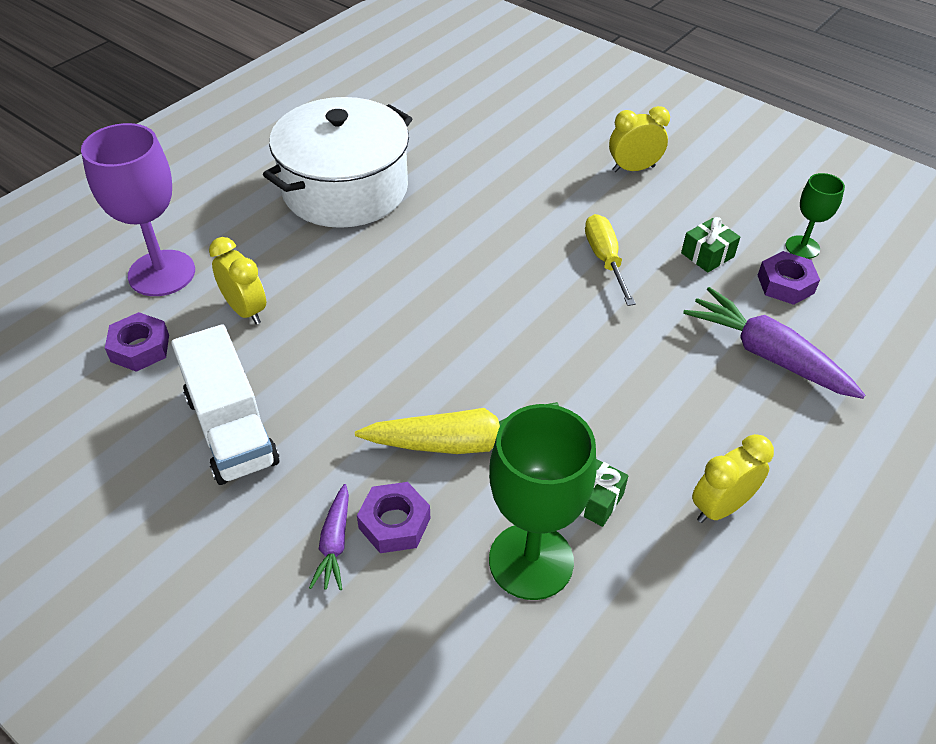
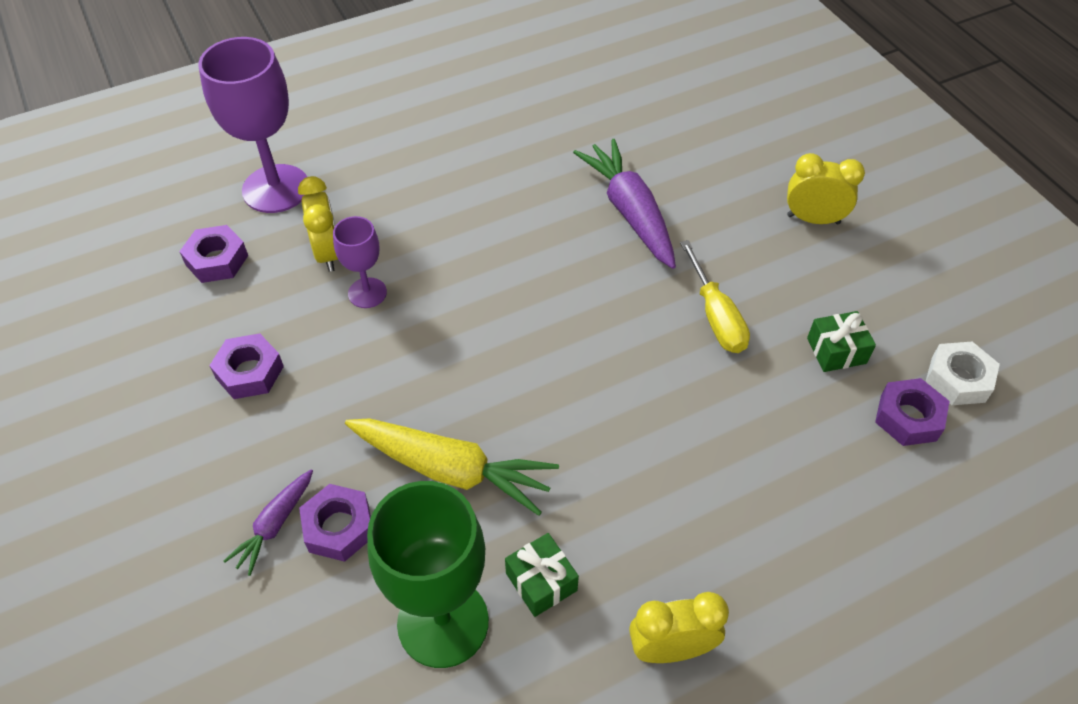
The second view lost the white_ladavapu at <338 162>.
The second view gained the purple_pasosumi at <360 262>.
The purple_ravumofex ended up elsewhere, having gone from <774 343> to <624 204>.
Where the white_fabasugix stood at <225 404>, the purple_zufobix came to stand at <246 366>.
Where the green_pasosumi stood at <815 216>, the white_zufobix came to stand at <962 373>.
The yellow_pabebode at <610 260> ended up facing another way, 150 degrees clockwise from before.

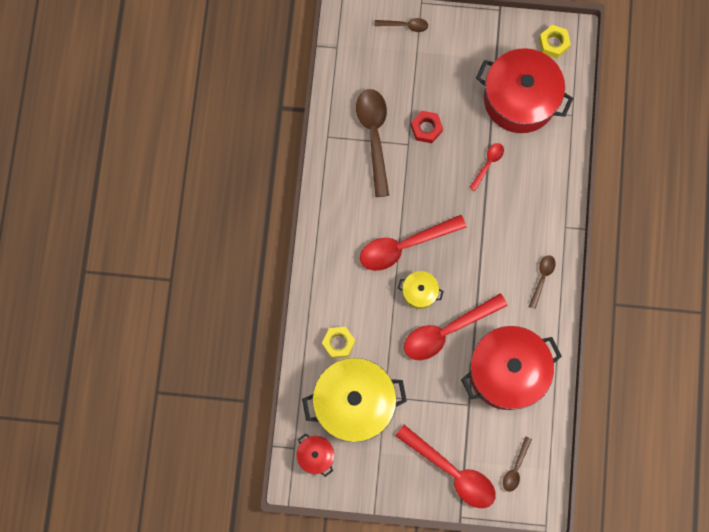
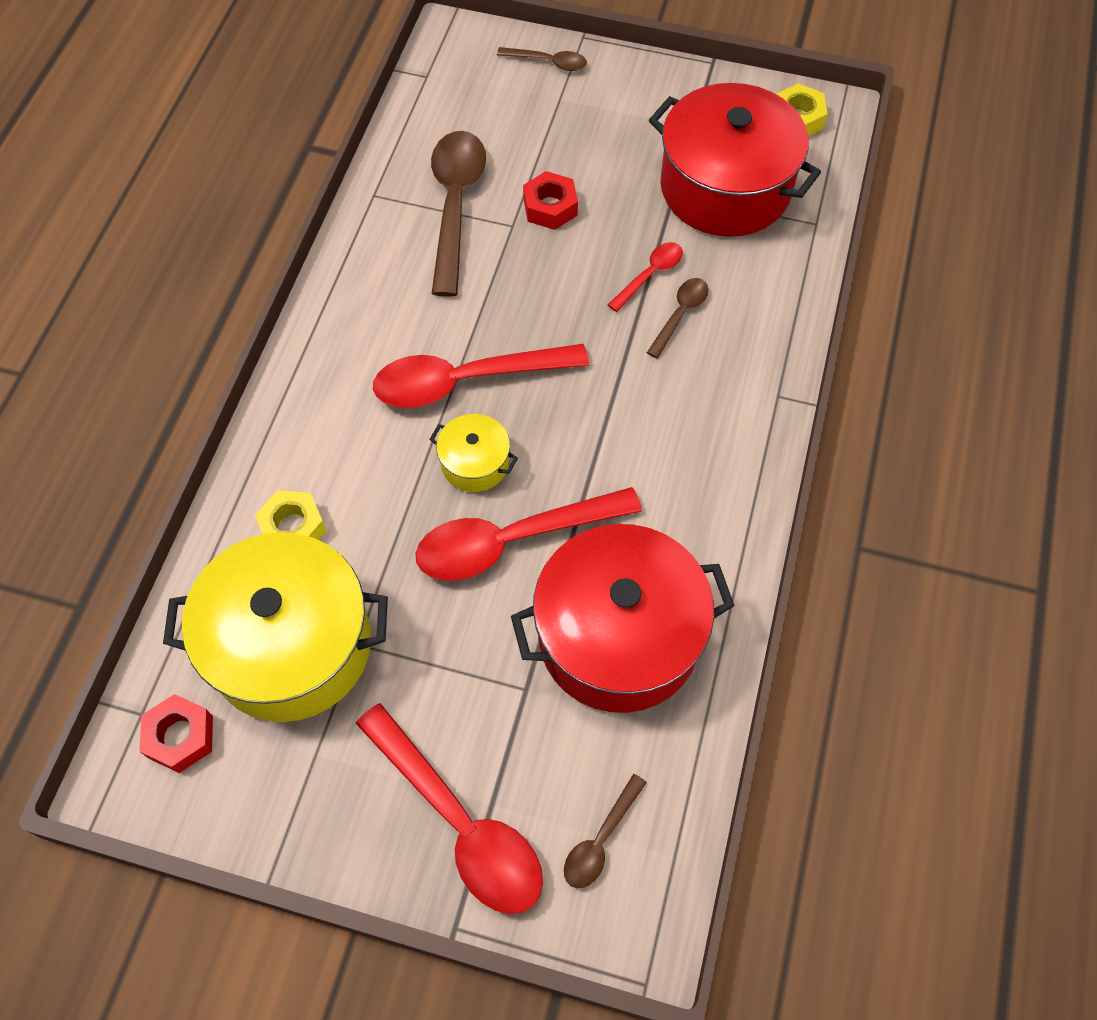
The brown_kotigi ended up elsewhere, having gone from <542 282> to <677 318>.
Where the red_ladavapu stood at <315 455>, the red_zufobix came to stand at <176 733>.

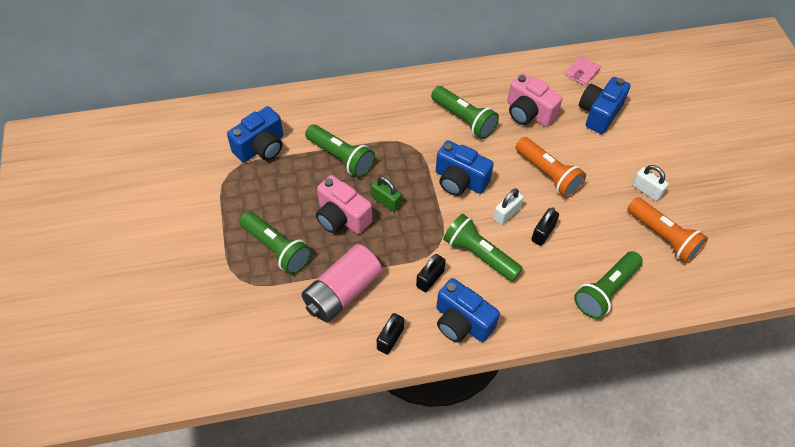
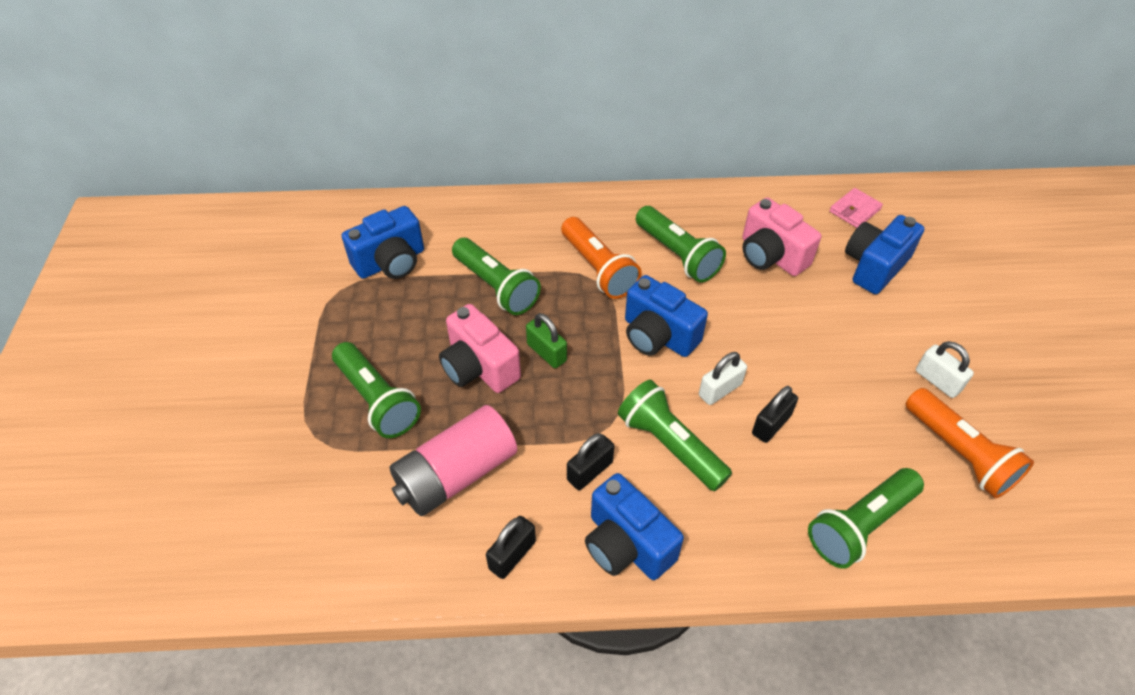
The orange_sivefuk ended up elsewhere, having gone from <551 167> to <601 258>.

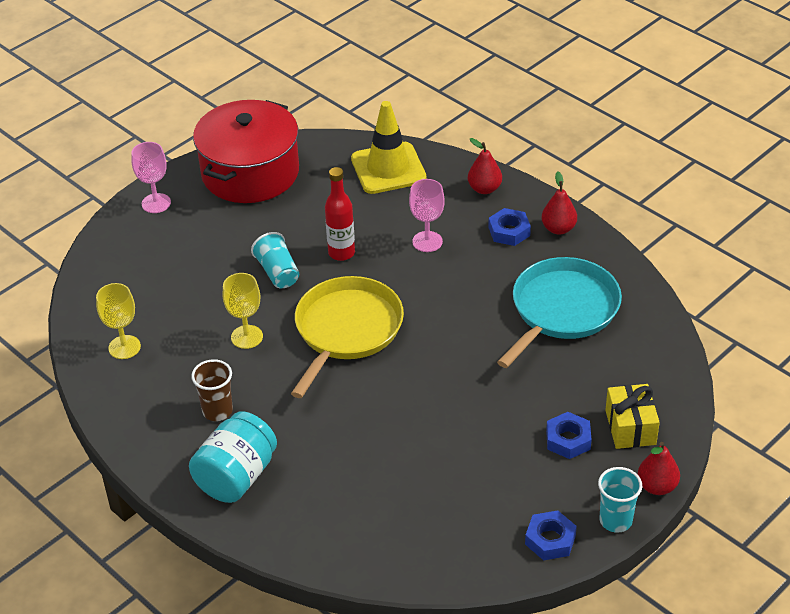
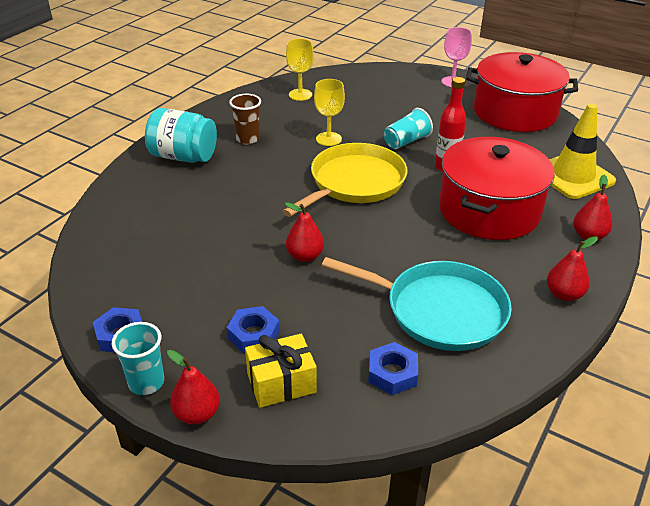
The second view gained the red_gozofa at <304 232>.
The blue_zufobix ended up elsewhere, having gone from <509 227> to <393 368>.
Where the pink_pasosumi stood at <427 215>, the red_ladavapu came to stand at <497 188>.
The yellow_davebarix at <347 337> ended up facing another way, 60 degrees counterclockwise from before.

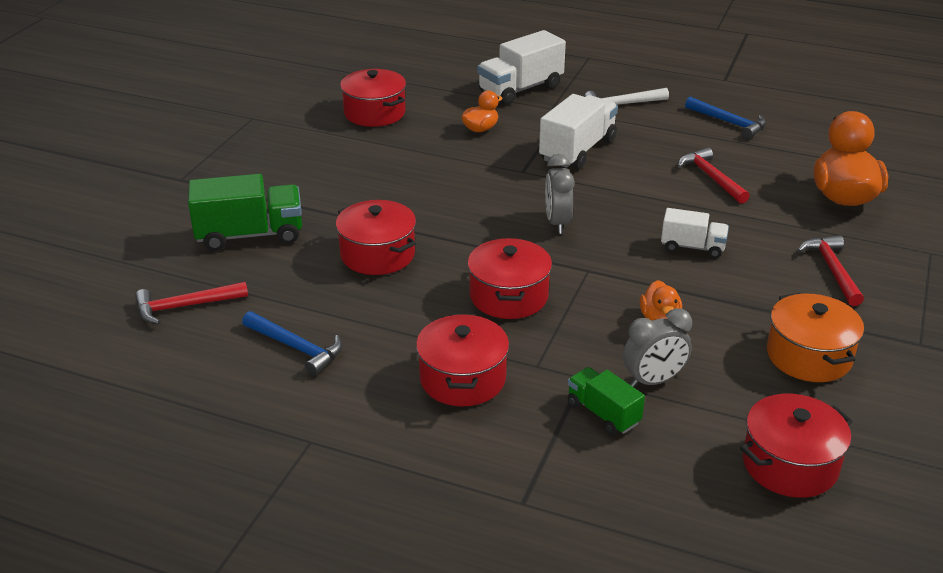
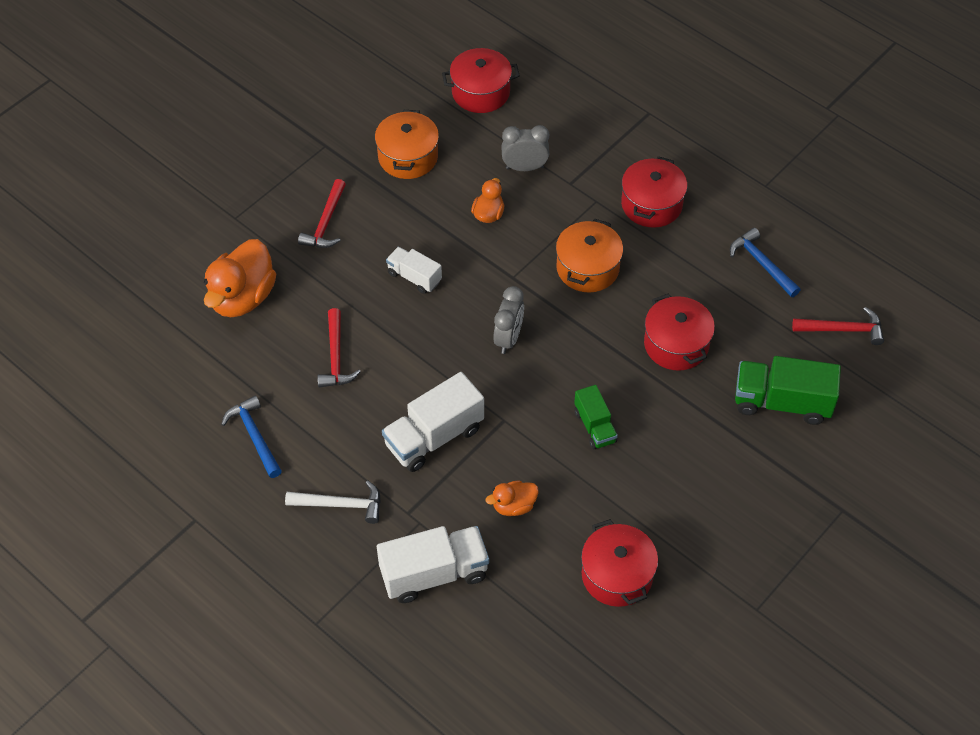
The green_fabasugix ended up elsewhere, having gone from <606 401> to <596 417>.
What was the red_ladavapu at <509 278> turned into the orange_ladavapu at <589 256>.

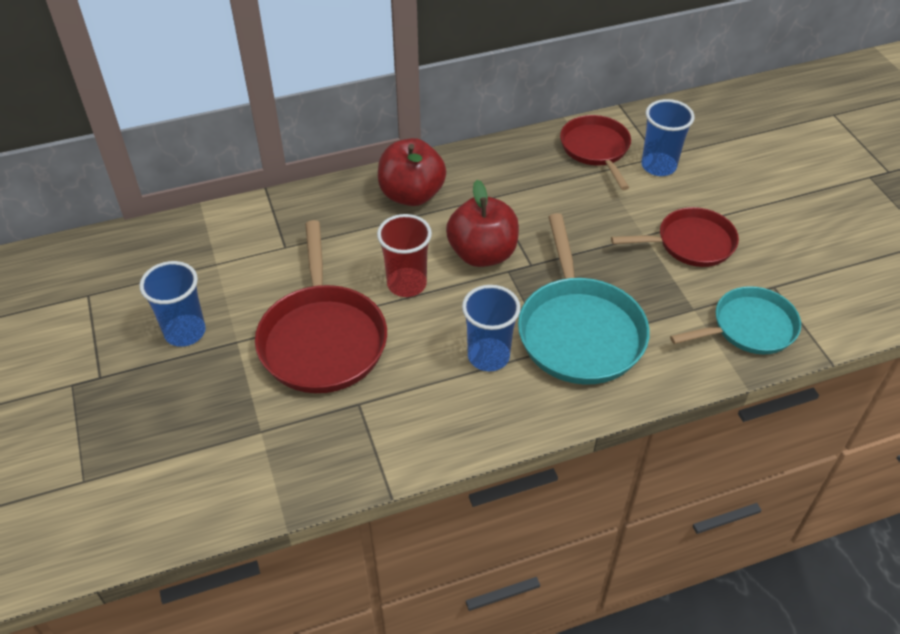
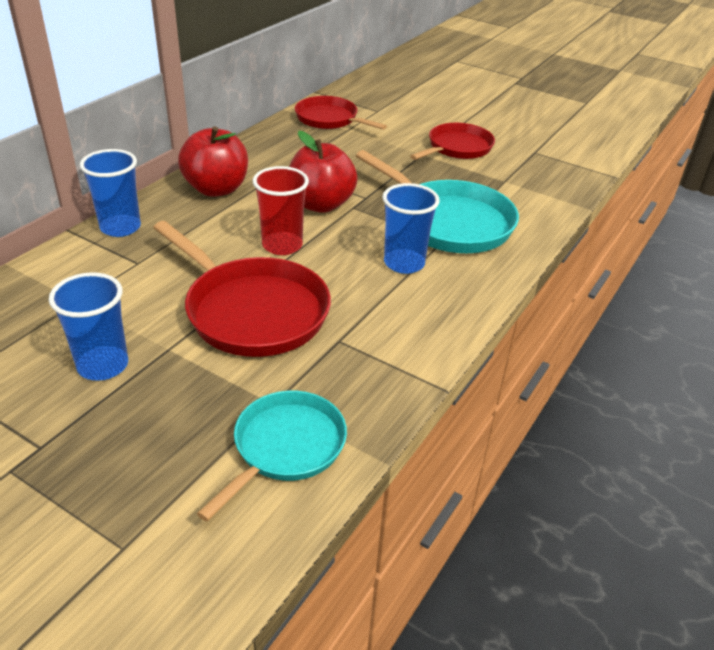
The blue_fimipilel ended up elsewhere, having gone from <668 137> to <110 193>.
The turquoise_davebarix ended up elsewhere, having gone from <735 320> to <272 456>.

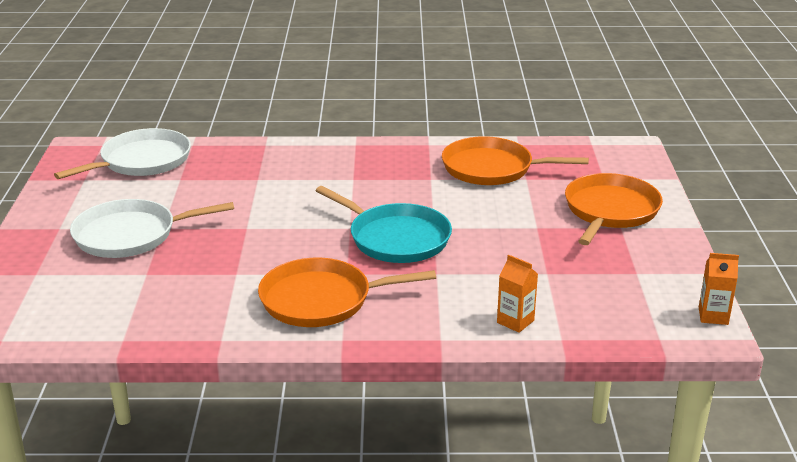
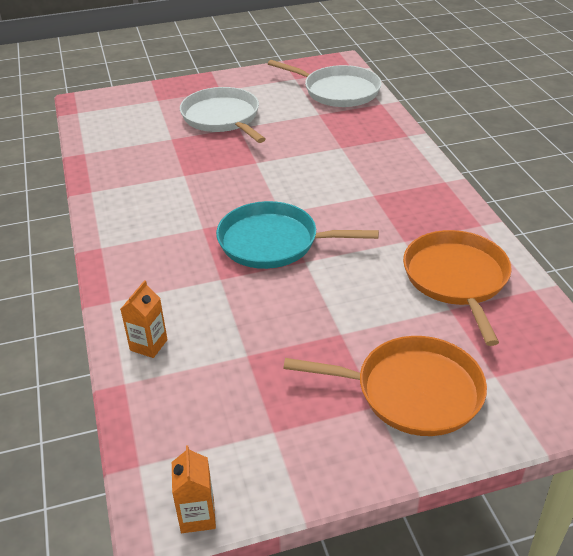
The second view lost the orange_davebarix at <347 292>.
The turquoise_davebarix at <384 224> ended up facing another way, 75 degrees clockwise from before.

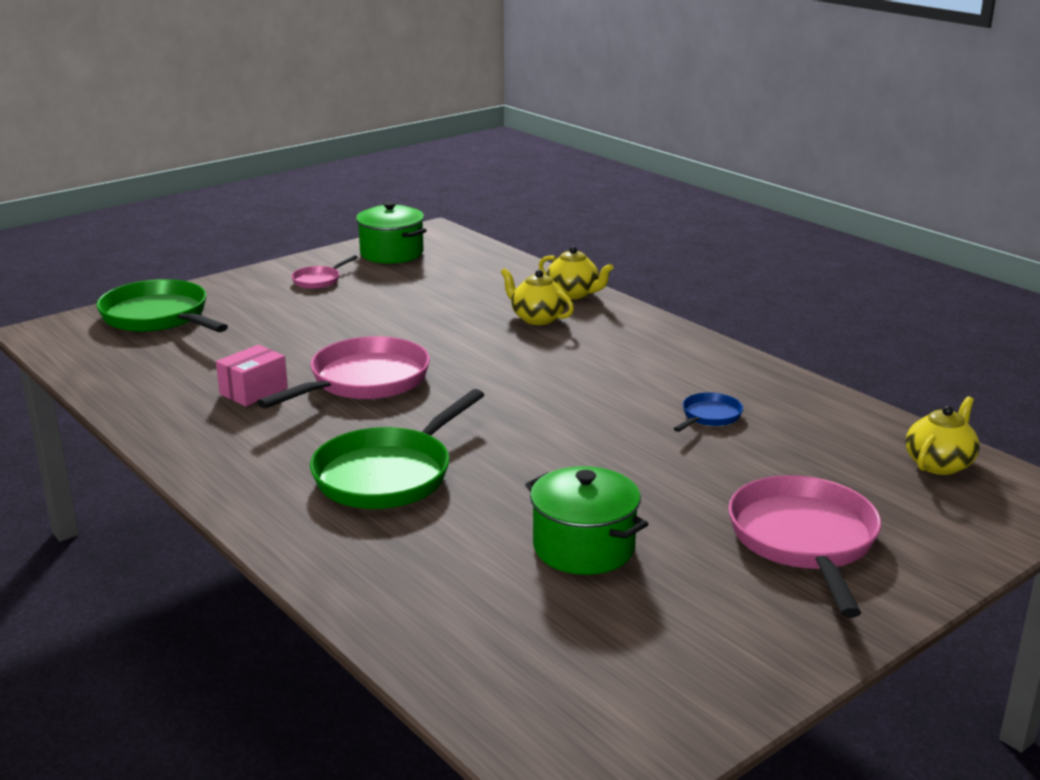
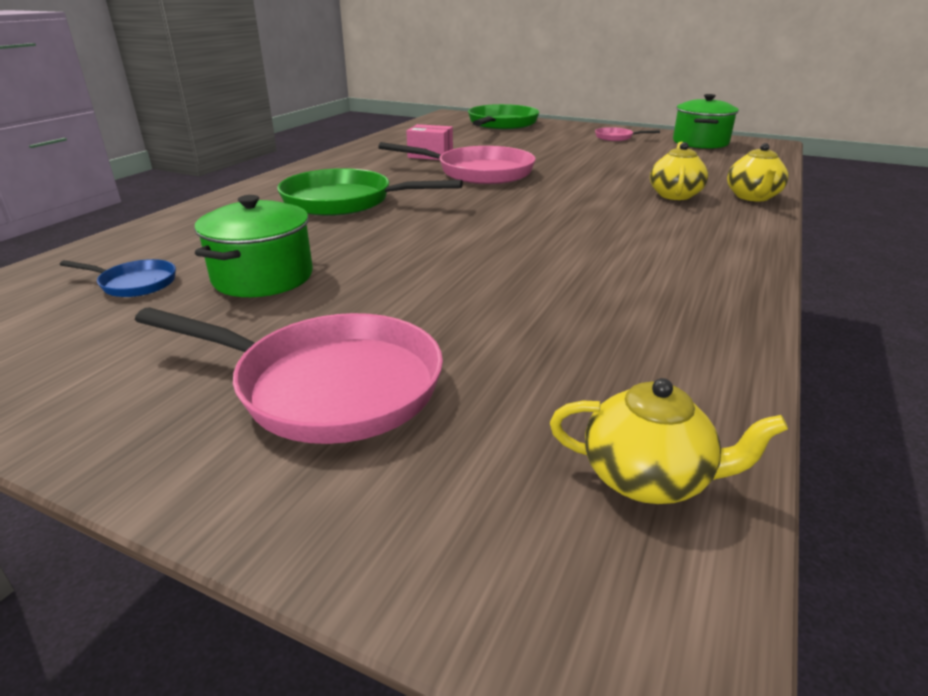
The blue_davebarix ended up elsewhere, having gone from <708 412> to <118 278>.
The pink_davebarix at <804 546> ended up facing another way, 45 degrees clockwise from before.

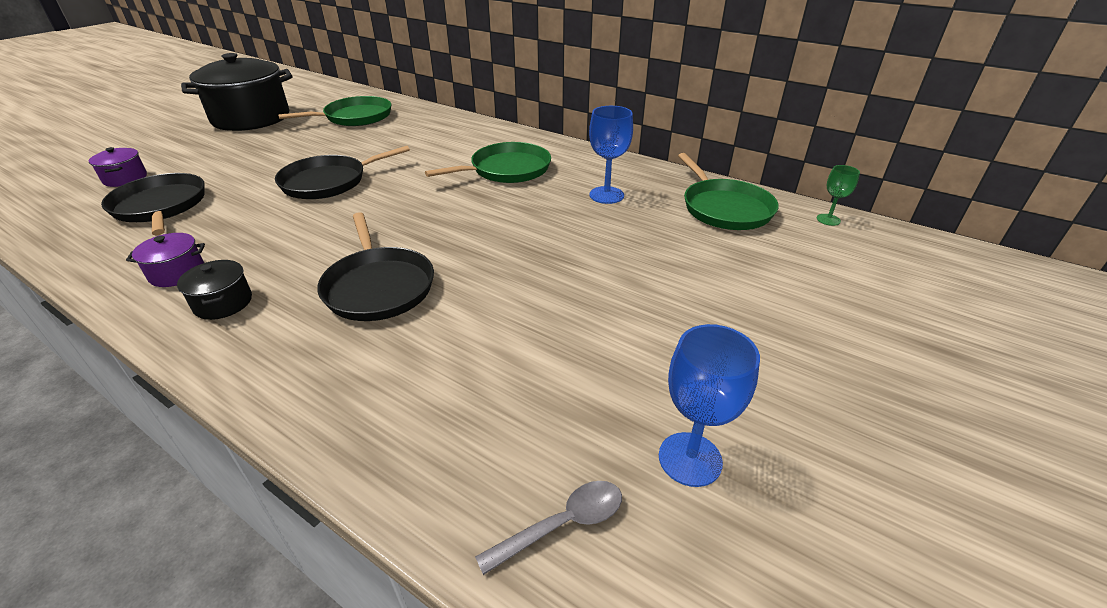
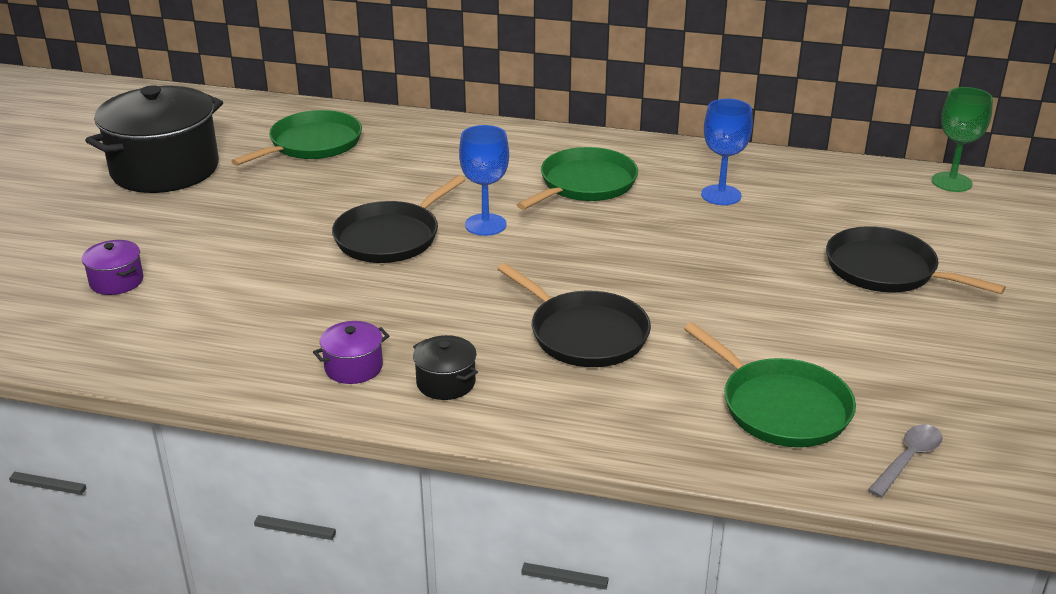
The black_davebarix ended up elsewhere, having gone from <153 204> to <916 260>.
The blue_pasosumi ended up elsewhere, having gone from <709 405> to <484 180>.
The green_davebarix ended up elsewhere, having gone from <728 191> to <770 385>.
The size of the green_pasosumi at <838 195> changed by a factor of 1.67.

